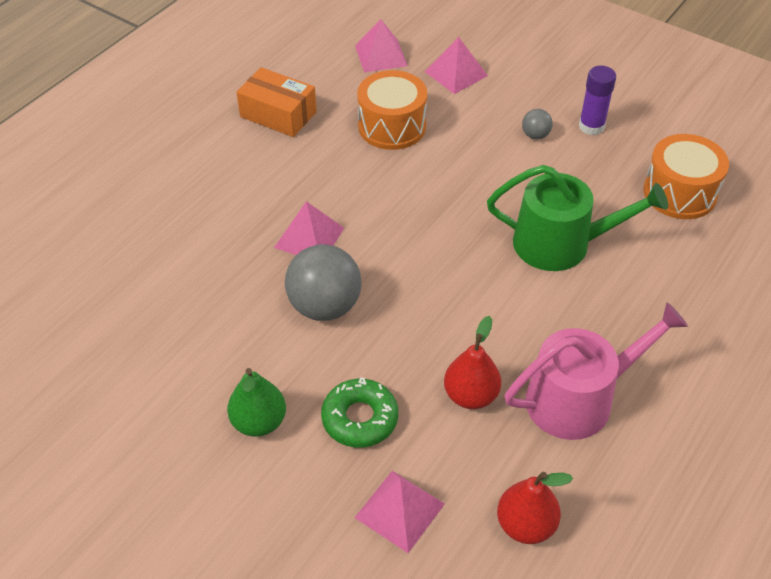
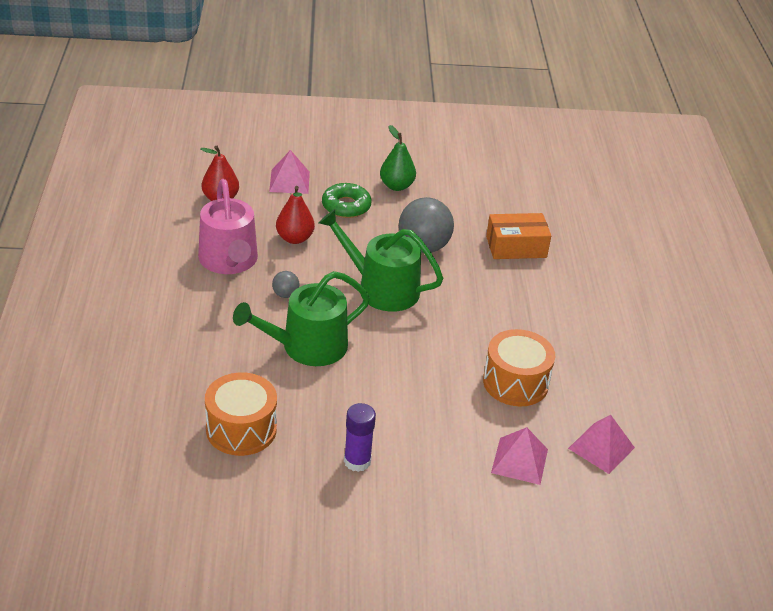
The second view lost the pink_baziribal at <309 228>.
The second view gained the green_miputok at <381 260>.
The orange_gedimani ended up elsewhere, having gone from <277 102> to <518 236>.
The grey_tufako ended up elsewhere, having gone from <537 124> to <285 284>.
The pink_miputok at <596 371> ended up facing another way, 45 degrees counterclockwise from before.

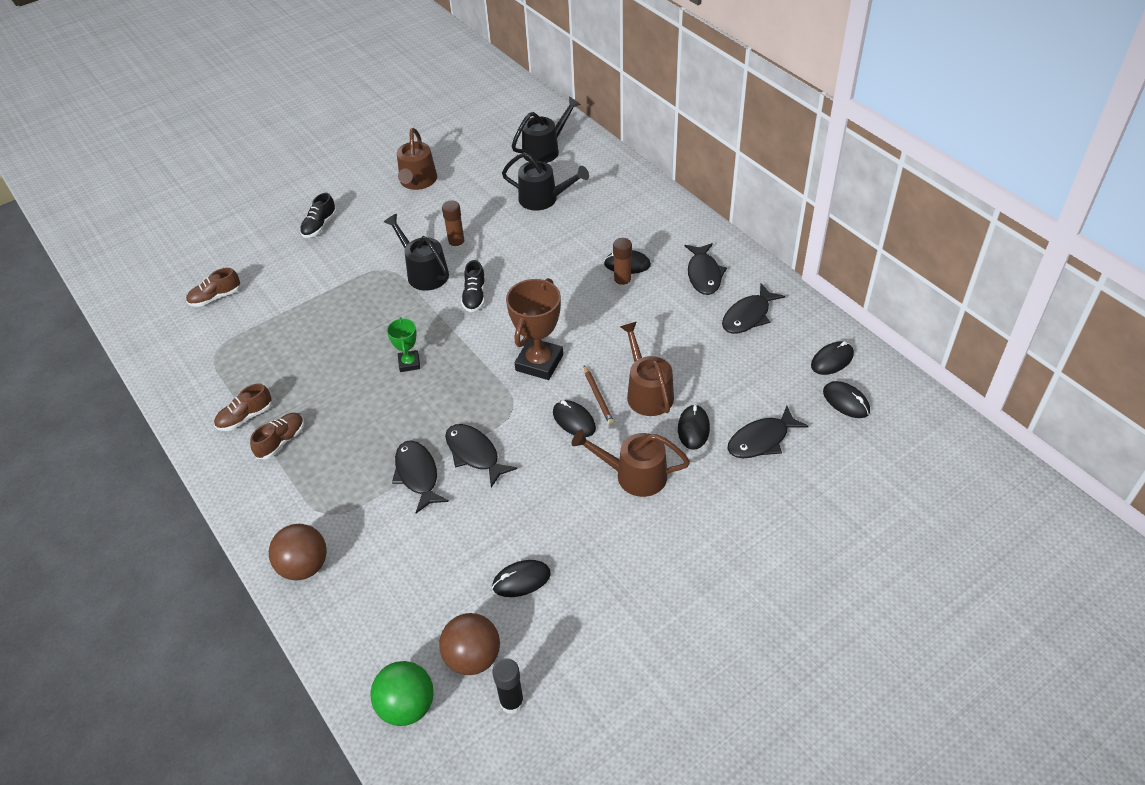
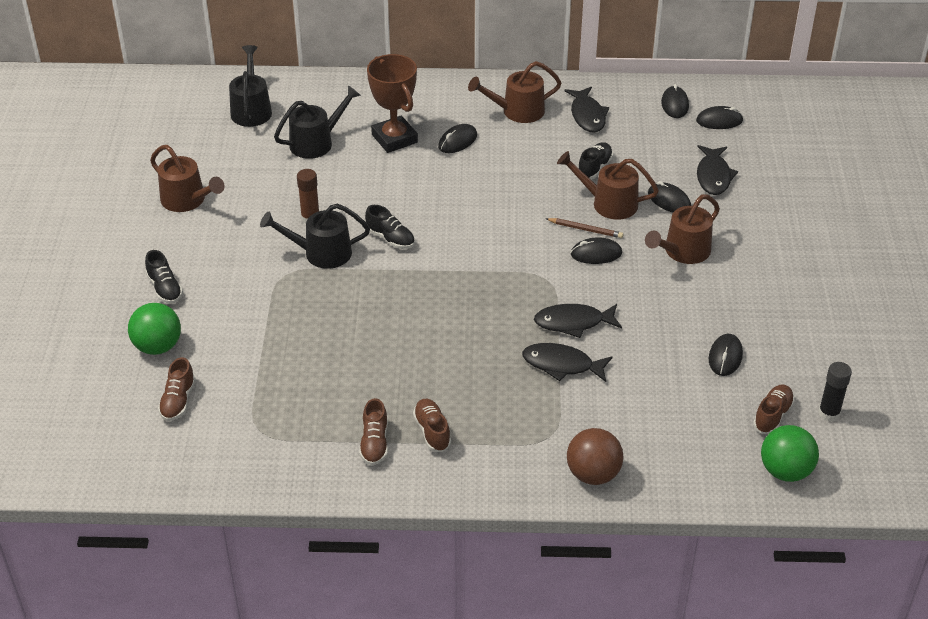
The second view lost the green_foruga at <403 344>.
The second view lost the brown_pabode at <622 264>.
The second view gained the green_tufako at <154 329>.
The second view gained the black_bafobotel at <596 161>.
The brown_foruga ended up elsewhere, having gone from <534 329> to <392 103>.
Where the brown_tufako stood at <469 644>, the brown_bafobotel came to stand at <774 409>.
Where the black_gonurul stood at <706 269>, the brown_miputok came to stand at <515 92>.

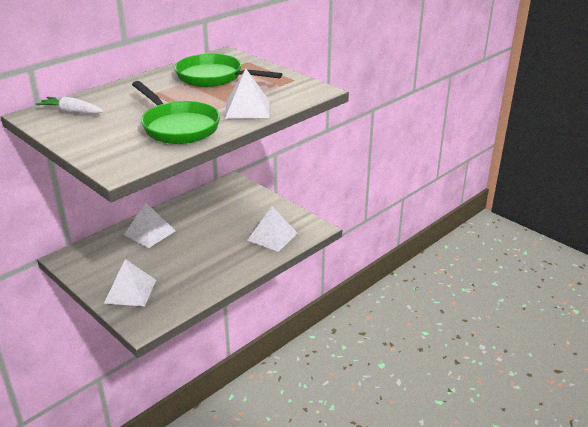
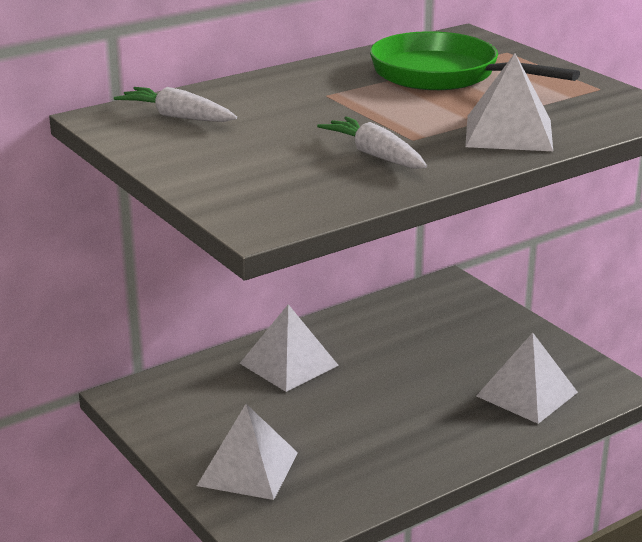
Where the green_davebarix stood at <176 112>, the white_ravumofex came to stand at <372 142>.

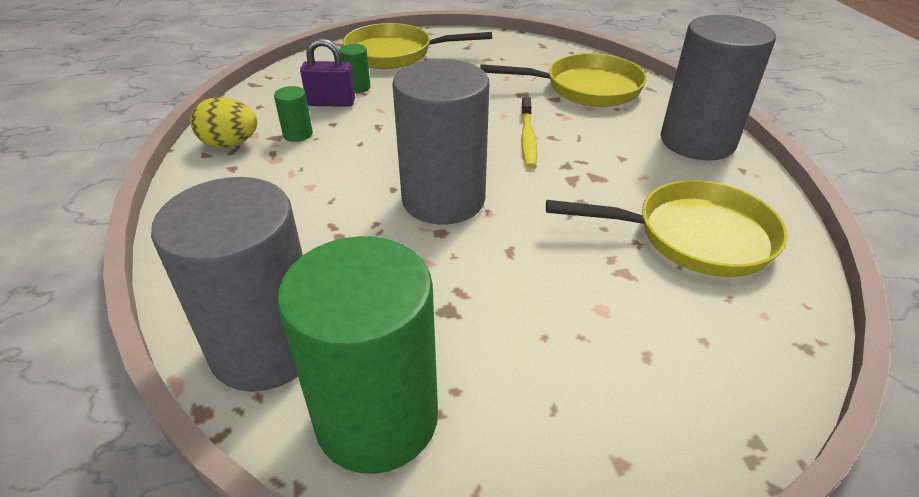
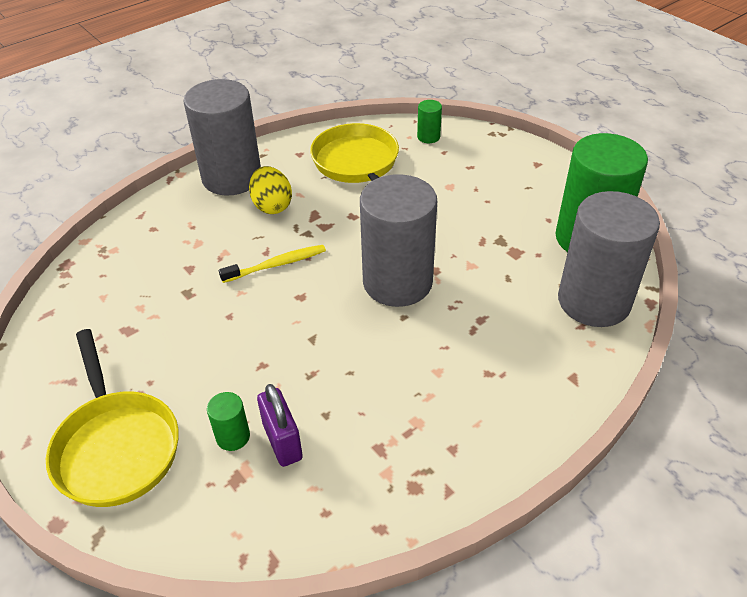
The second view lost the yellow_davebarix at <564 80>.
The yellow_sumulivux ended up elsewhere, having gone from <223 122> to <270 190>.
The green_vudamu ended up elsewhere, having gone from <293 114> to <429 121>.

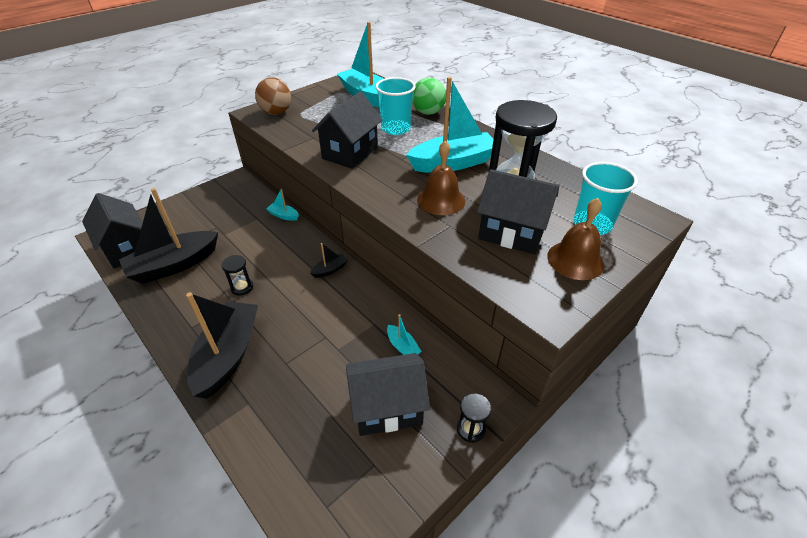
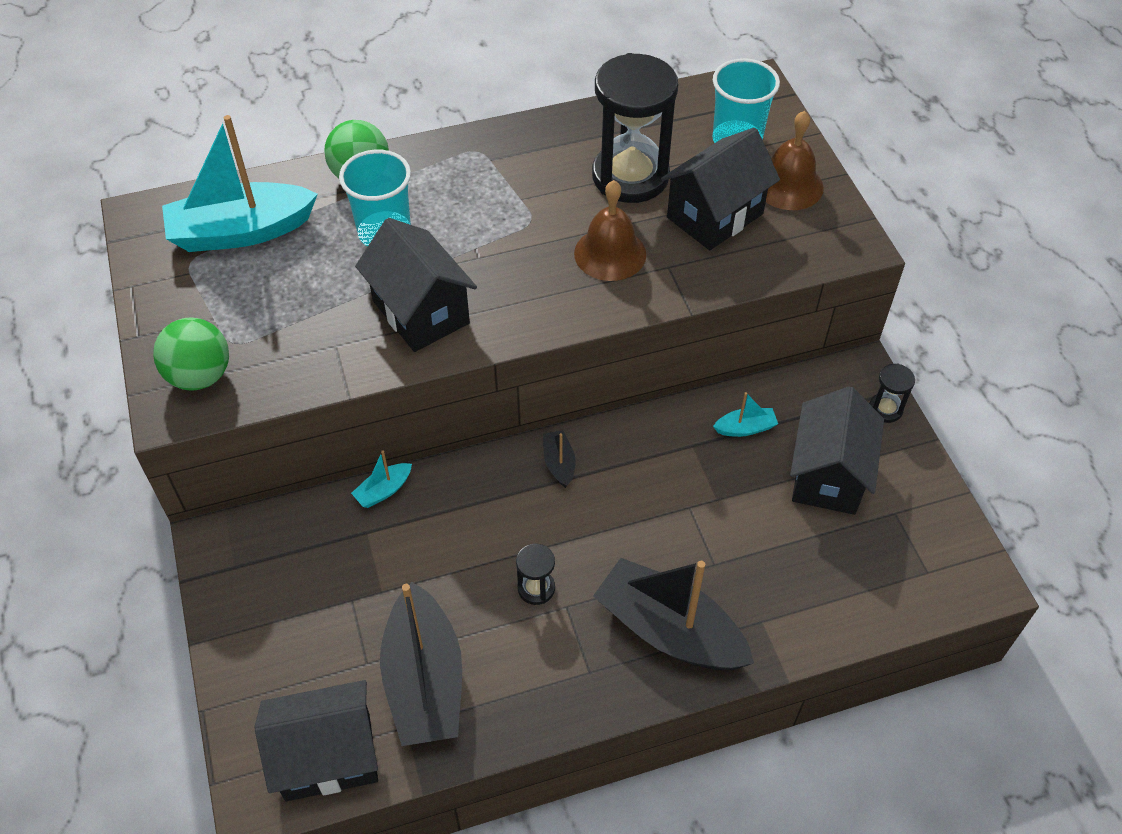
The second view lost the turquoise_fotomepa at <450 125>.
What was the brown_tufako at <273 96> turned into the green_tufako at <191 354>.

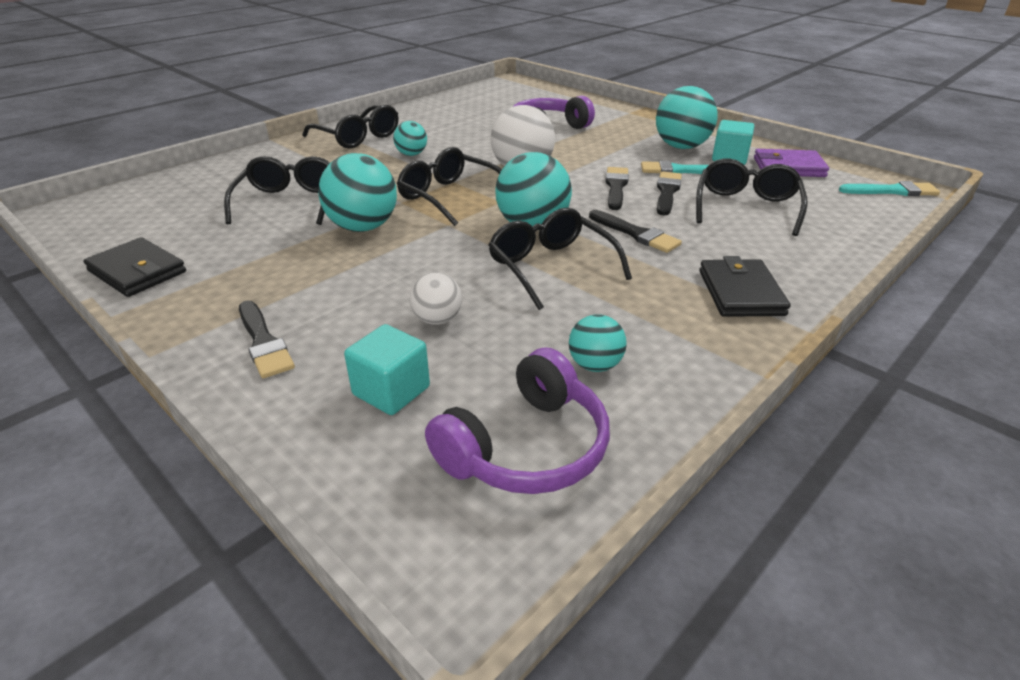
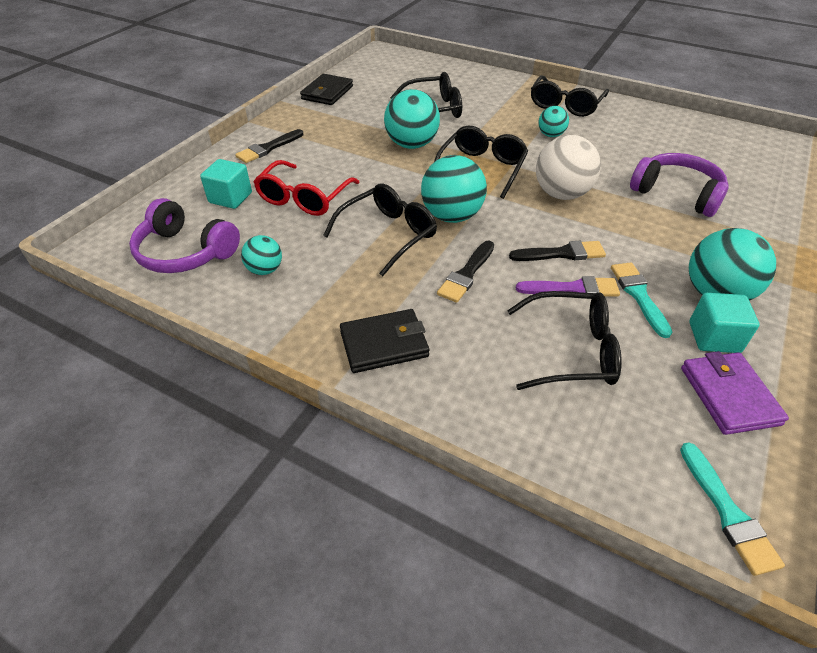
Where the white_tufako stood at <436 298>, the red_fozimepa came to stand at <307 188>.
What was the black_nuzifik at <669 193> turned into the purple_nuzifik at <568 286>.

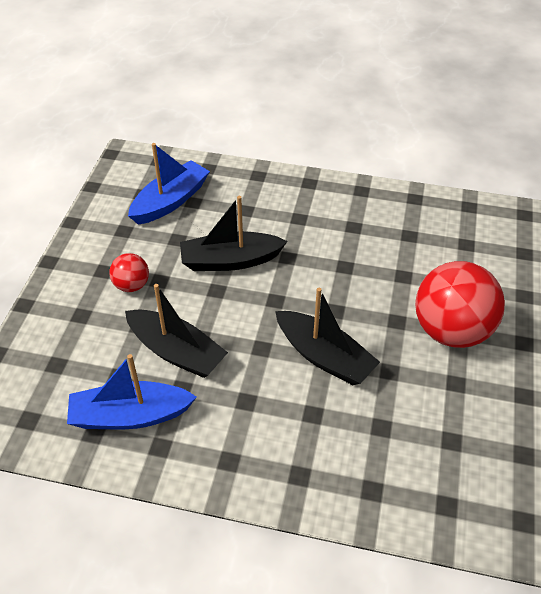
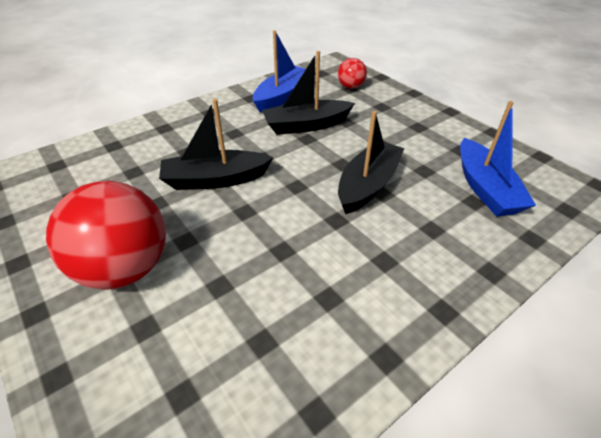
The red_tufako ended up elsewhere, having gone from <129 272> to <352 73>.

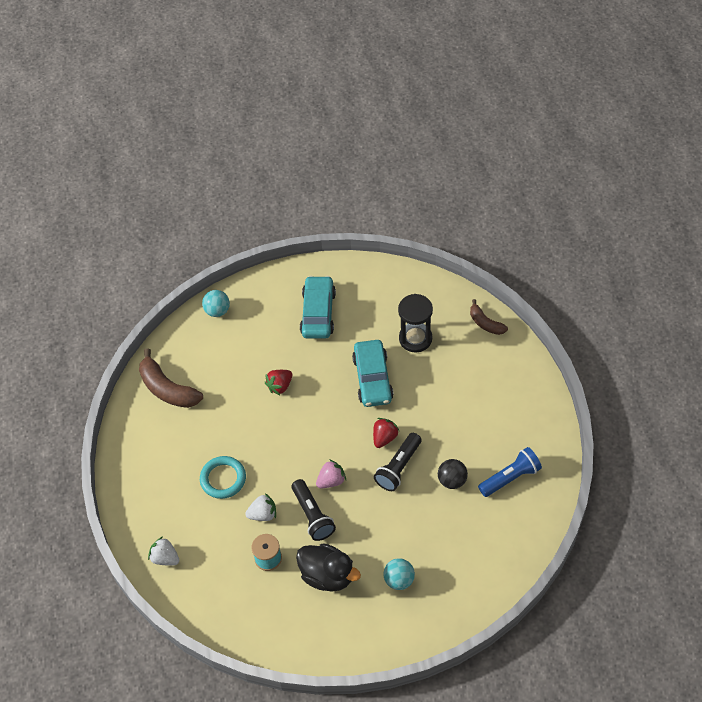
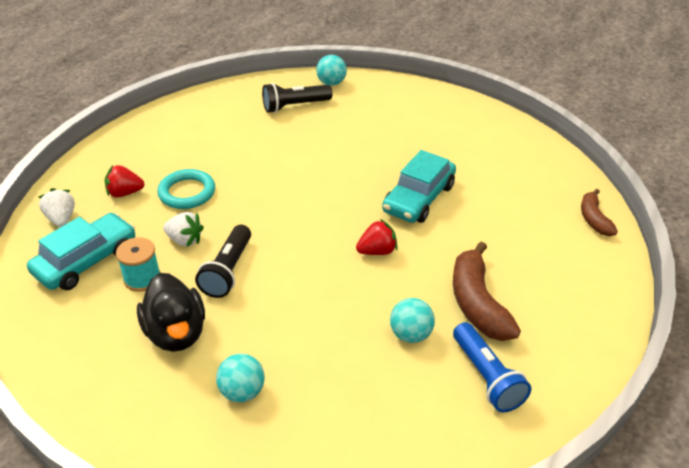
The second view lost the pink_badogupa at <331 473>.
The second view lost the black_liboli at <415 323>.
The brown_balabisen ended up elsewhere, having gone from <171 378> to <487 291>.
The red_badogupa ended up elsewhere, having gone from <278 382> to <124 181>.
The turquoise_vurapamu ended up elsewhere, having gone from <318 307> to <81 251>.
The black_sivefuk ended up elsewhere, having gone from <397 462> to <297 98>.
What was the black_tufako at <453 474> turned into the turquoise_tufako at <412 320>.
The blue_sivefuk at <510 472> ended up facing another way, 60 degrees clockwise from before.

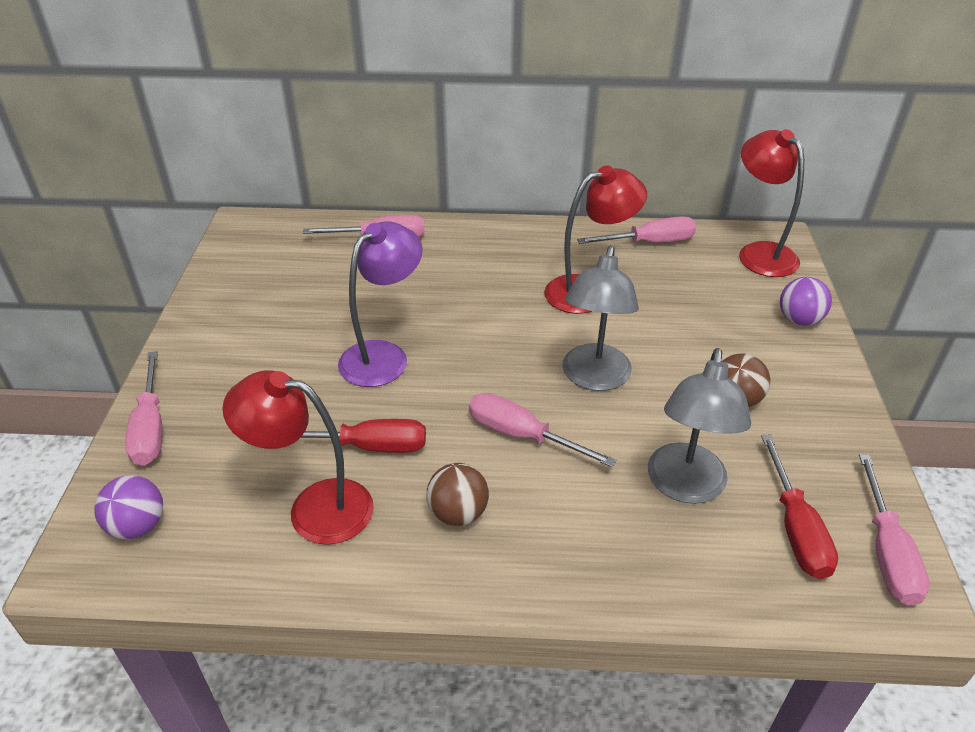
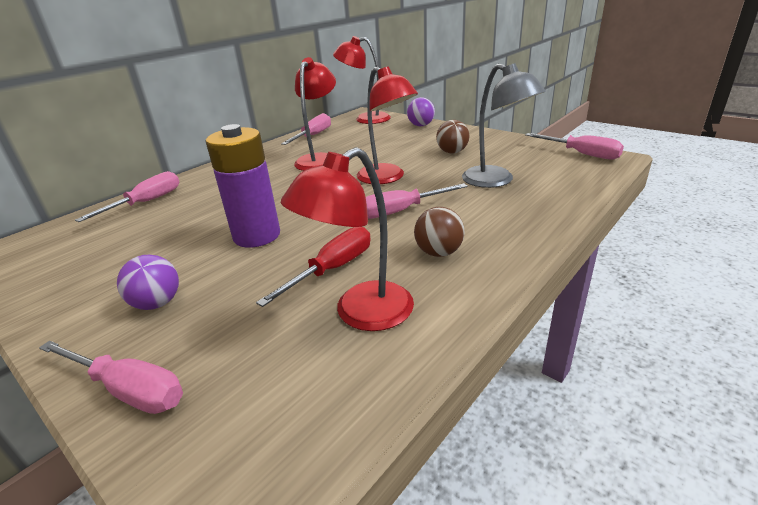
The second view lost the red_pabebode at <799 507>.
The purple_tufako ended up elsewhere, having gone from <128 507> to <148 282>.
Where the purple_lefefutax stood at <380 304>, the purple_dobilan came to stand at <242 186>.
What was the grey_lefefutax at <600 318> turned into the red_lefefutax at <387 125>.

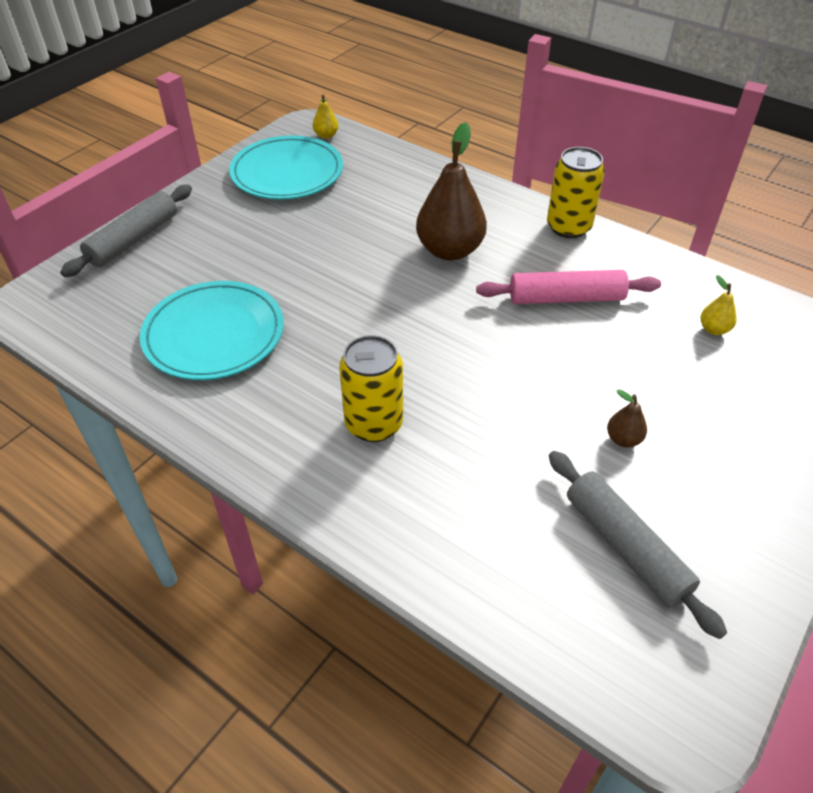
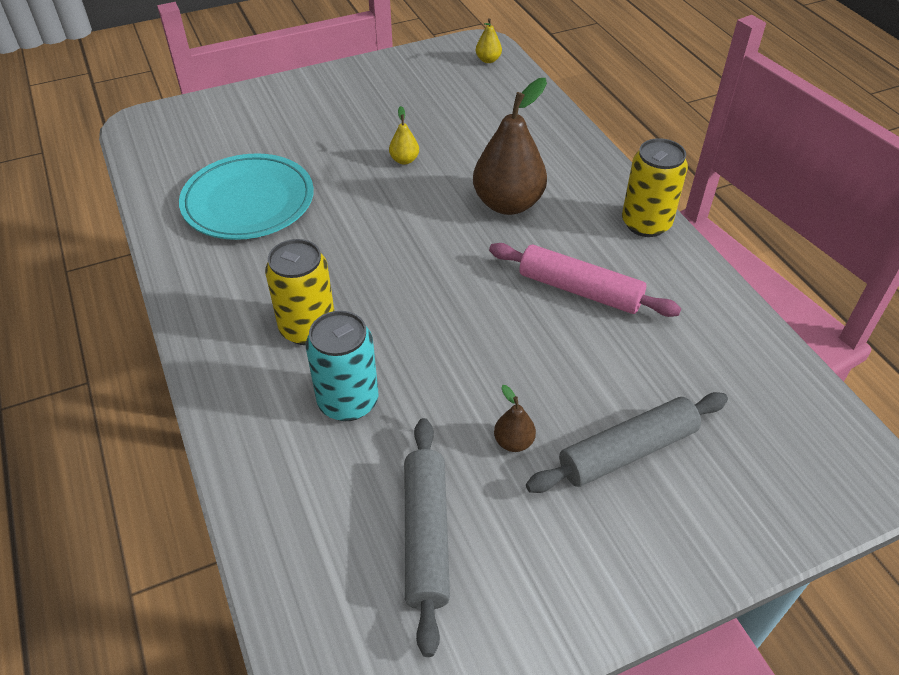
The second view lost the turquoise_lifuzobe at <286 167>.
The second view gained the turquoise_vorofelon at <342 366>.
The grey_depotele ended up elsewhere, having gone from <126 231> to <627 442>.
The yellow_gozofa ended up elsewhere, having gone from <718 305> to <404 135>.

